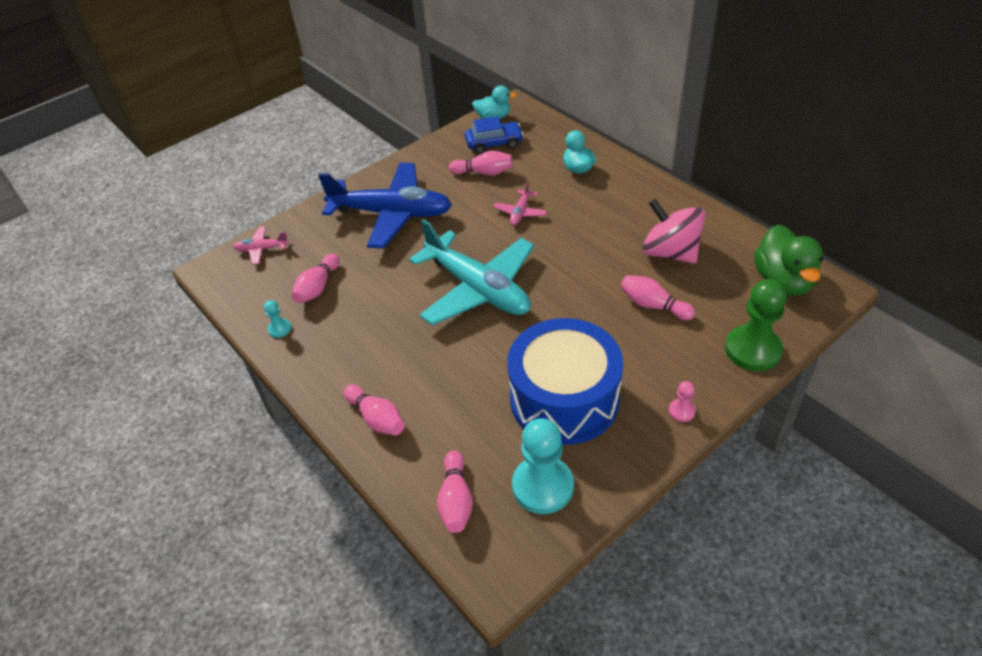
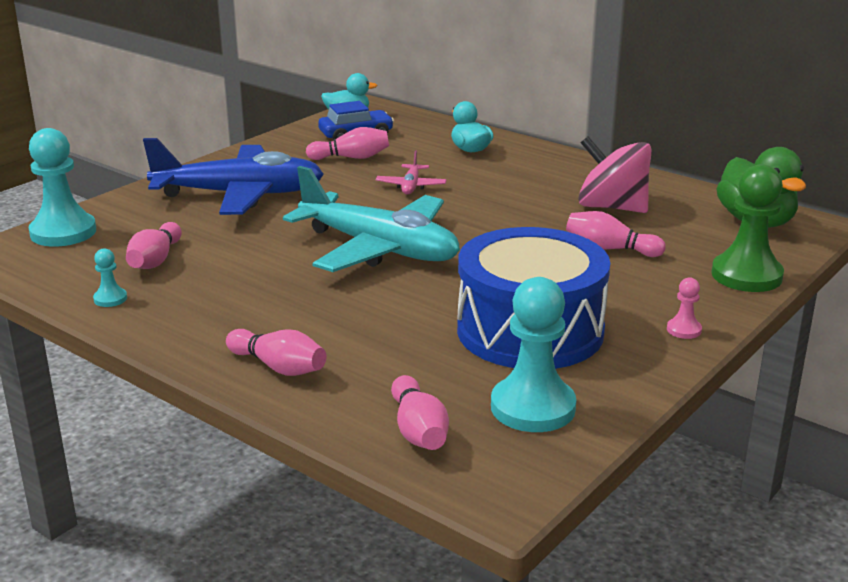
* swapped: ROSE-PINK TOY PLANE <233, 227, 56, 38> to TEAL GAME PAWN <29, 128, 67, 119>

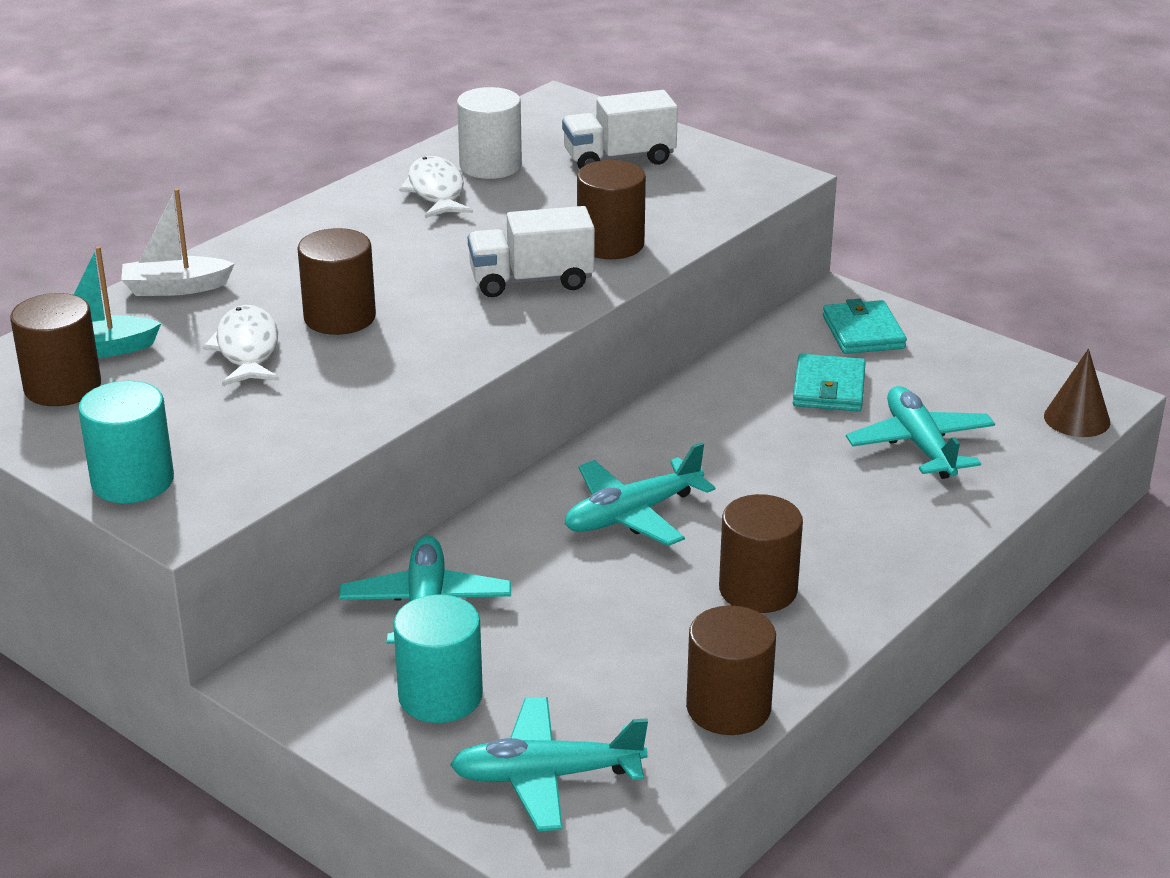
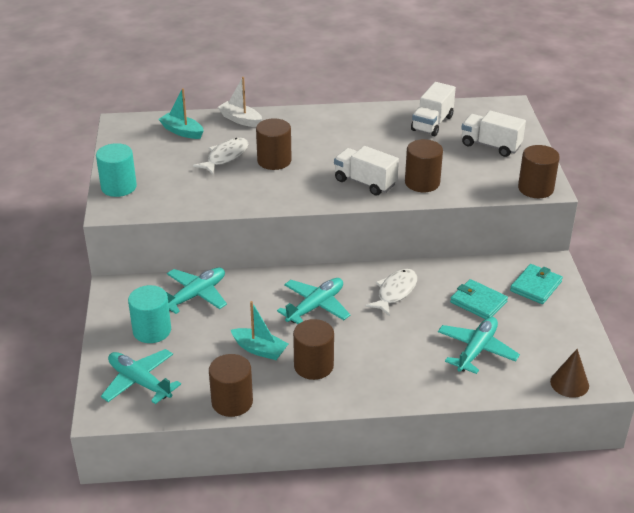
* swapped: WHITE CYLINDER <457, 87, 65, 92> to WHITE TOY TRUCK <411, 82, 45, 54>
* shifted: WHITE FISH <399, 156, 74, 62> to <365, 269, 52, 47>
* shifted: BROWN CYLINDER <10, 293, 91, 113> to <518, 145, 42, 53>
* rotated: TEAL WALLET <793, 354, 73, 58> = <450, 279, 58, 40> 75 degrees clockwise
* rotated: TEAL TOY PLANE <565, 442, 150, 104> = <277, 278, 74, 46> 120 degrees clockwise
* new: TEAL TOY BOAT <231, 301, 57, 59>

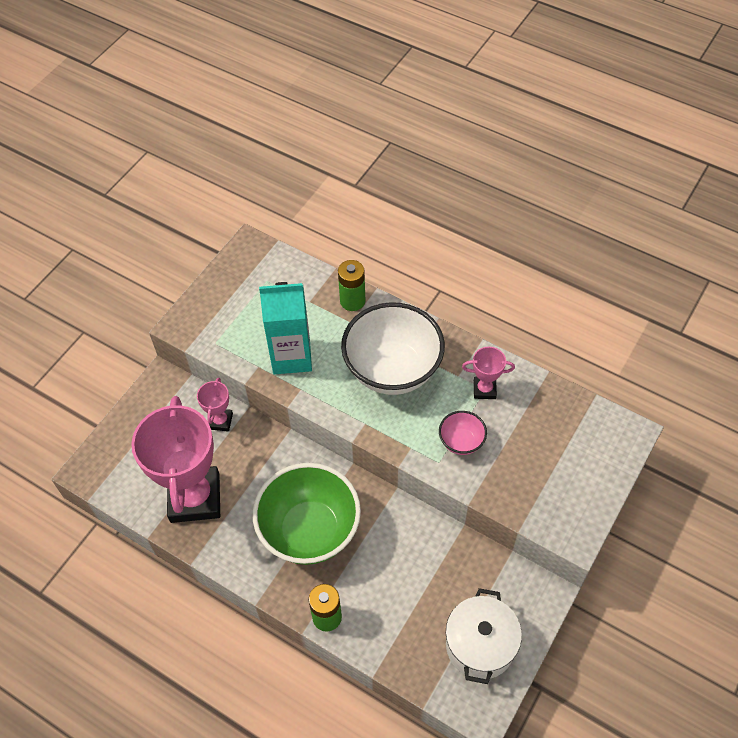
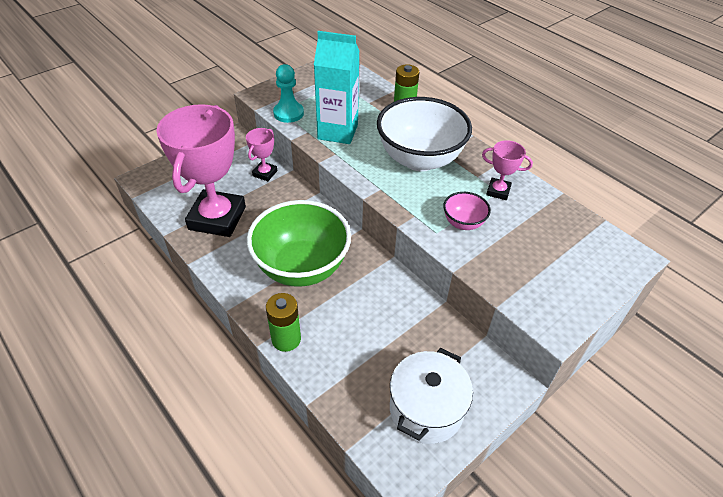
* new: TEAL GAME PAWN <273, 64, 31, 59>

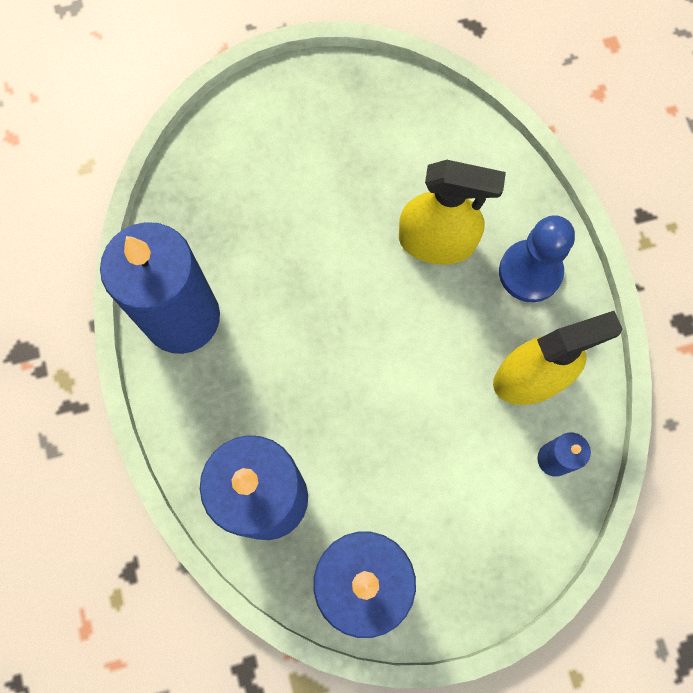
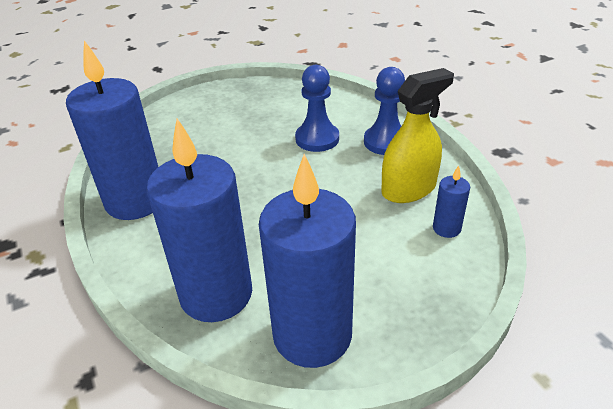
* swapped: BRIGHT YELLOW SPRAYER <399, 160, 107, 105> to BLUE GAME PAWN <295, 65, 44, 87>

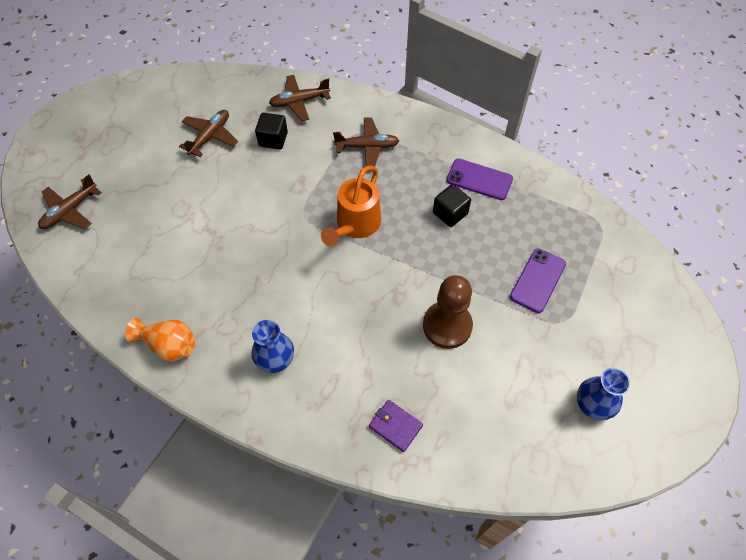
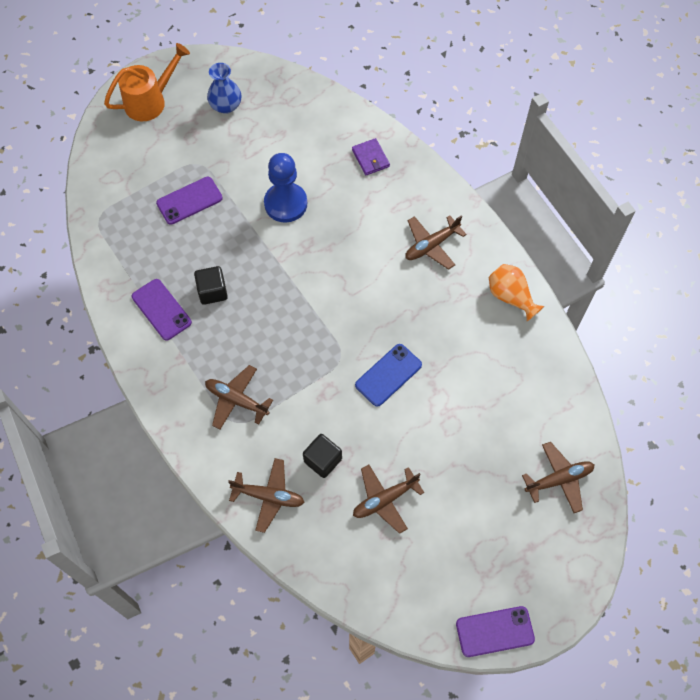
* shifted: BRIGHT ORANGE SPRINKLING CAN <321, 165, 60, 81> to <104, 43, 86, 78>
* repainted: BROWN GAME PAWN <423, 275, 50, 74> to BLUE GAME PAWN <264, 153, 43, 70>
* swapped: BLUE FLOWER VASE <251, 320, 43, 53> to BROWN TOY PLANE <405, 215, 62, 55>
* new: BLUE SMARTPHONE <355, 344, 67, 63>
* new: ROYAL PURPLE SMARTPHONE <456, 606, 79, 51>

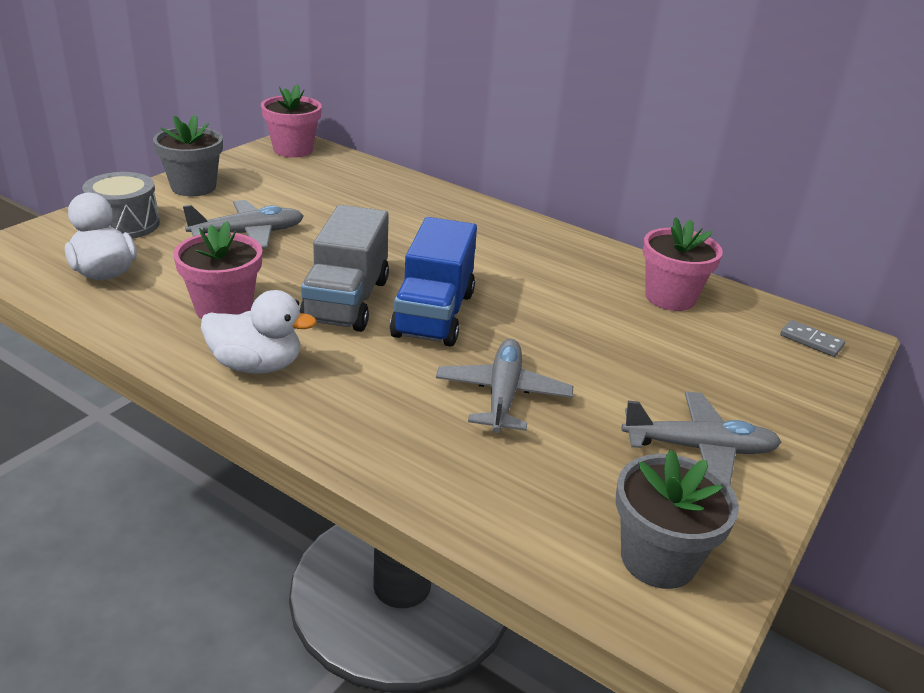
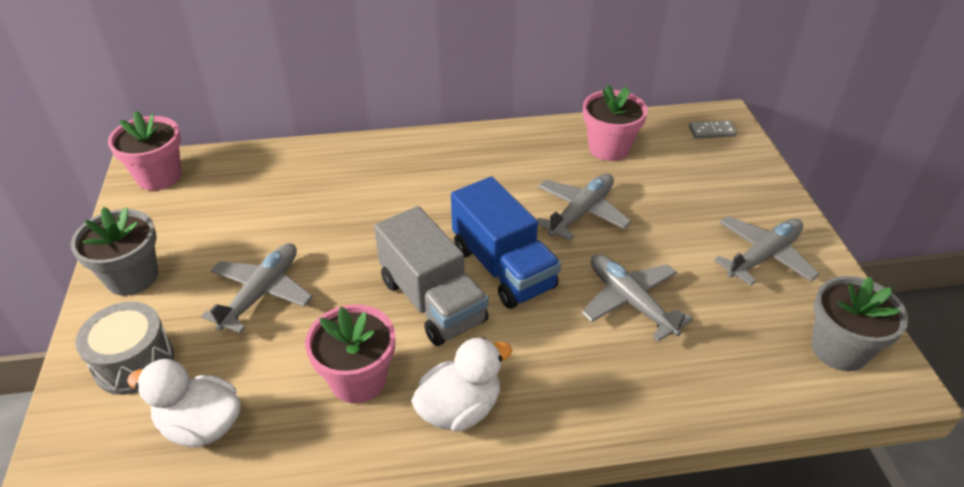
* new: ASH-GREY TOY PLANE <537, 174, 94, 67>

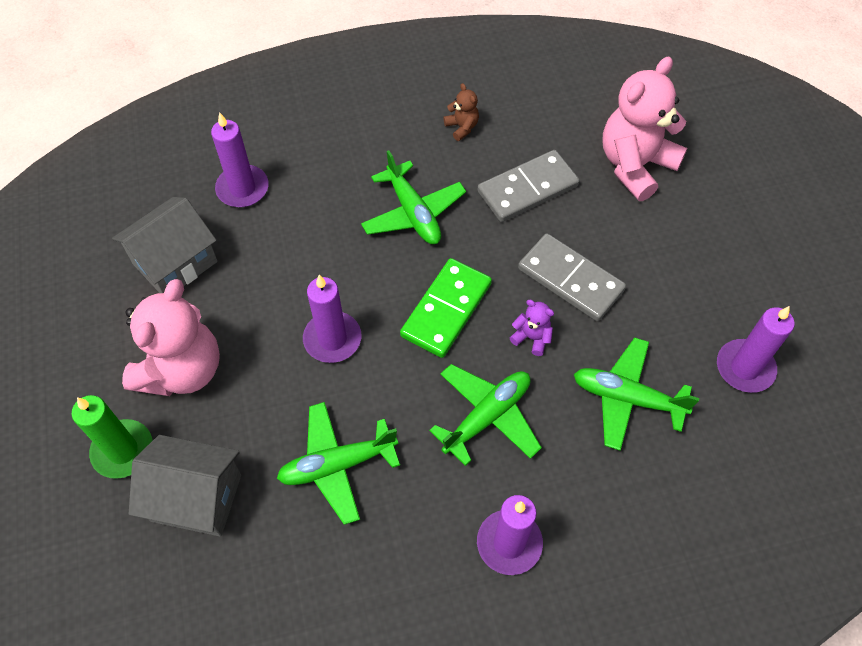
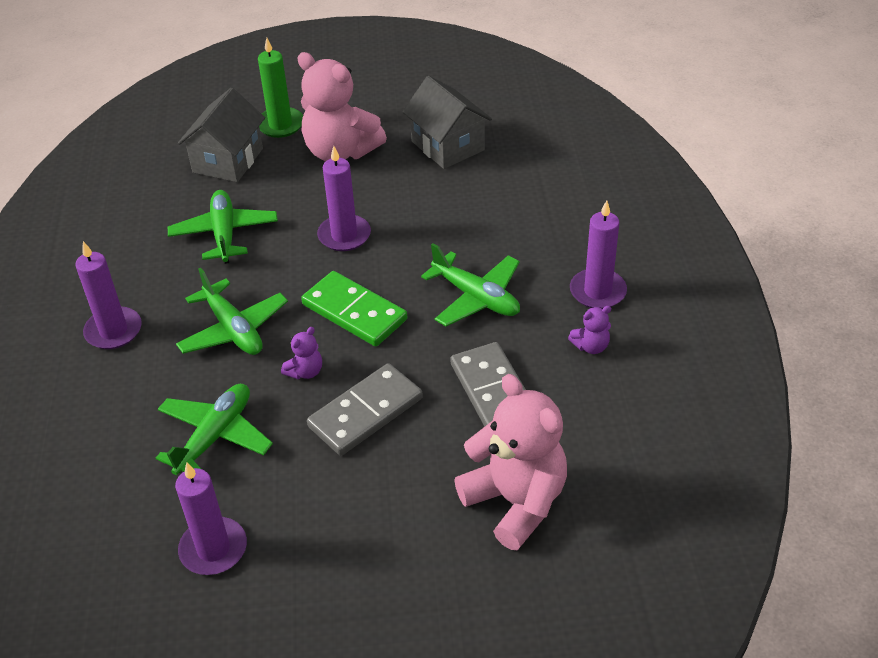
* repainted: BROWN STUFFED BEAR <443, 83, 36, 58> to ROYAL PURPLE STUFFED BEAR <568, 306, 43, 48>
* shifted: ROYAL PURPLE WAX CANDLE <211, 112, 58, 95> to <570, 200, 57, 109>
* rotated: GREEN TOY PLANE <361, 150, 105, 94> = <421, 243, 99, 83> 120 degrees counterclockwise

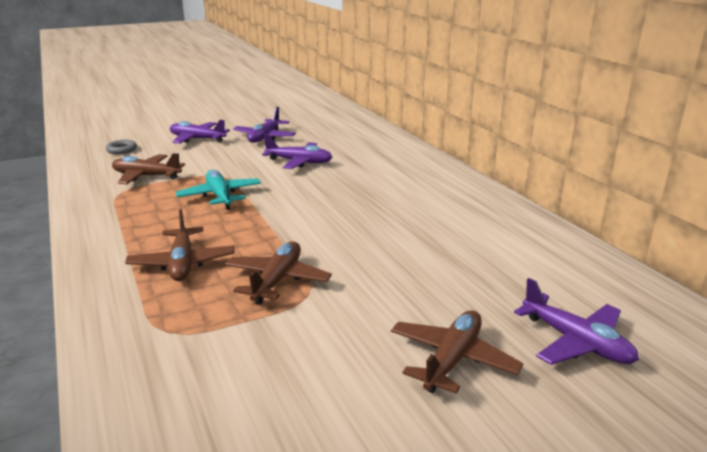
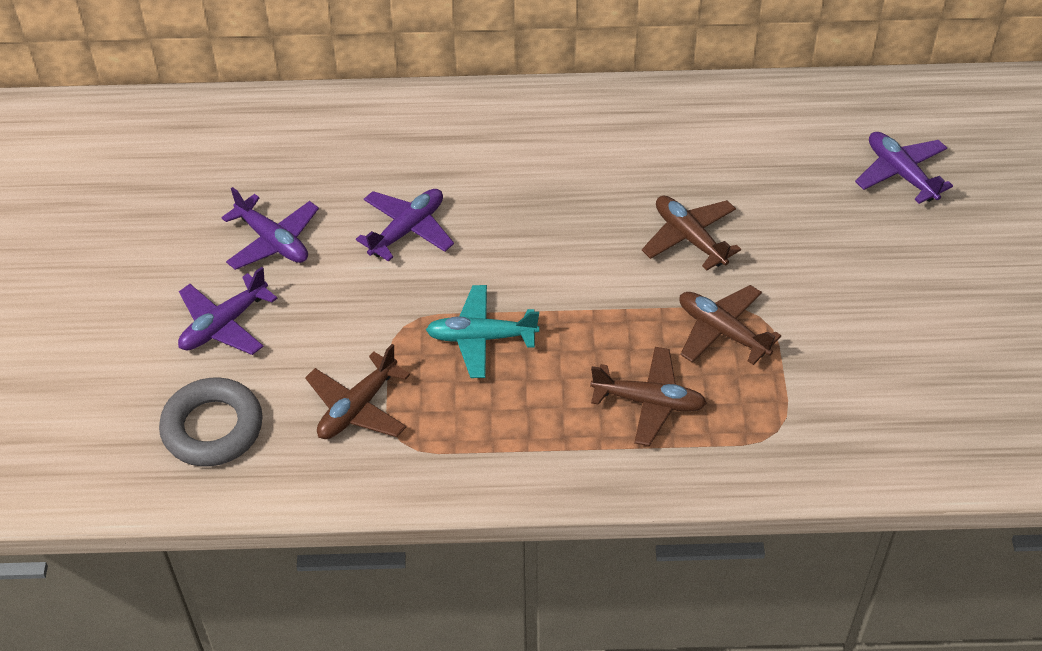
* scaled: ASH-GREY HOOP <106, 140, 31, 14> = <159, 378, 104, 89> x1.99
* rotated: ROYAL PURPLE TOY PLANE <514, 278, 125, 87> = <855, 132, 98, 72> 105 degrees counterclockwise
* shifted: BROWN TOY PLANE <391, 310, 133, 84> to <642, 196, 99, 75>

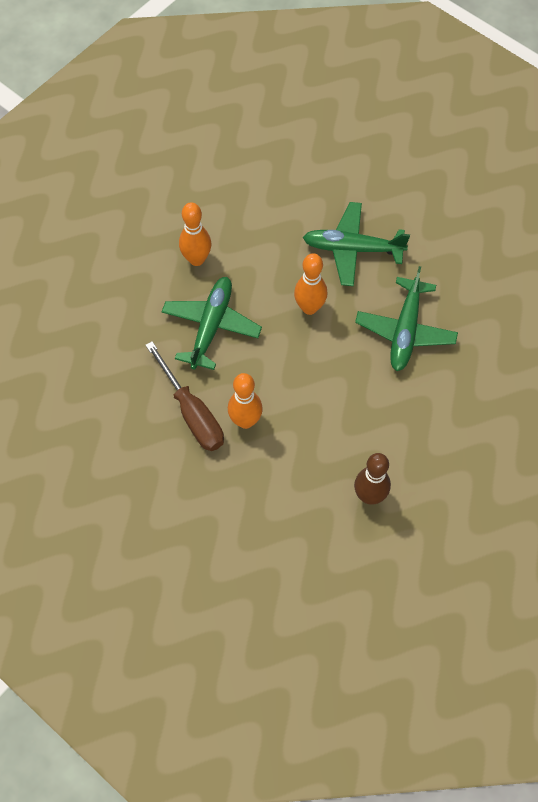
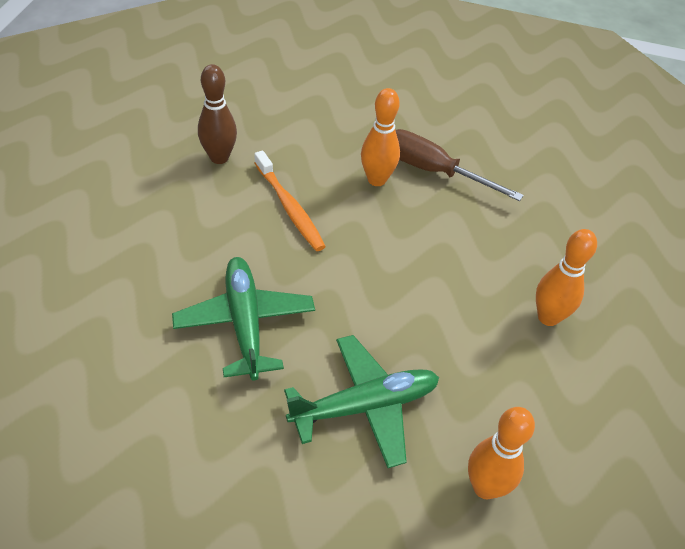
* shifted: BRIGHT ORANGE TENPIN <294, 253, 33, 62> to <468, 407, 67, 92>
* gone: GREEN TOY PLANE <161, 277, 101, 93>
* new: BRIGHT ORANGE TOOTH BRUSH <254, 150, 72, 101>

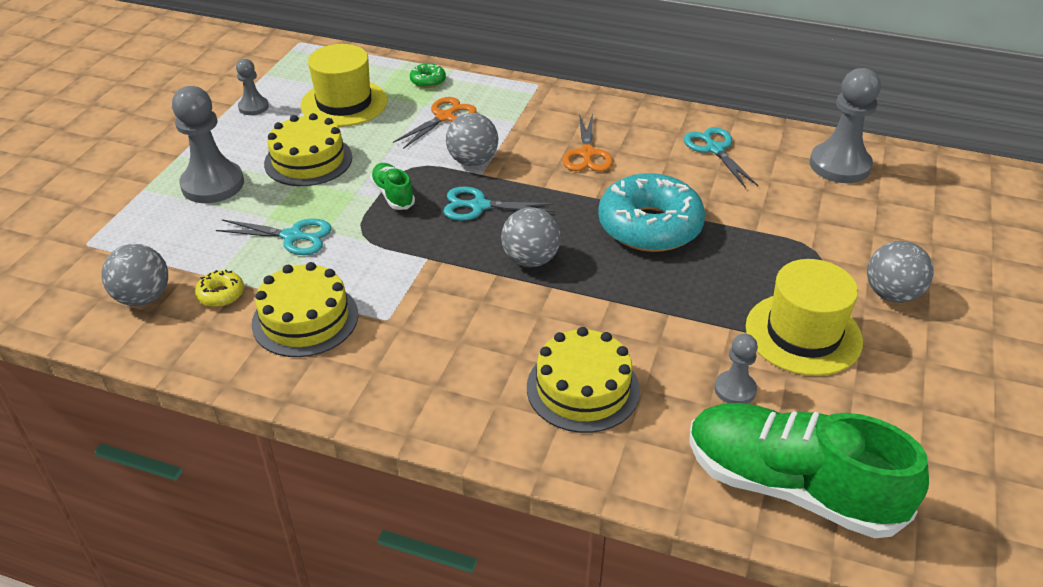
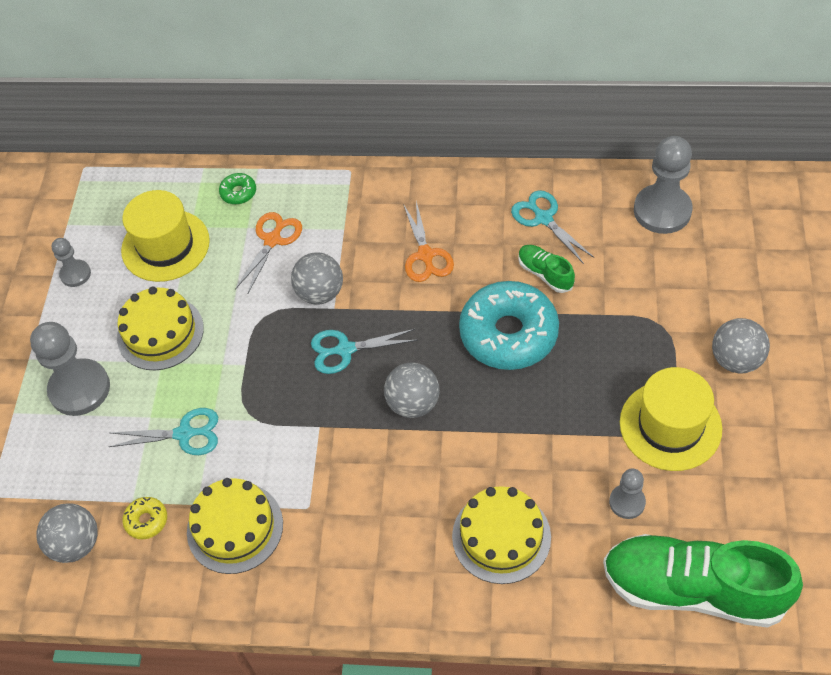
* shifted: GREEN SHOE <370, 163, 45, 47> to <518, 245, 57, 48>

